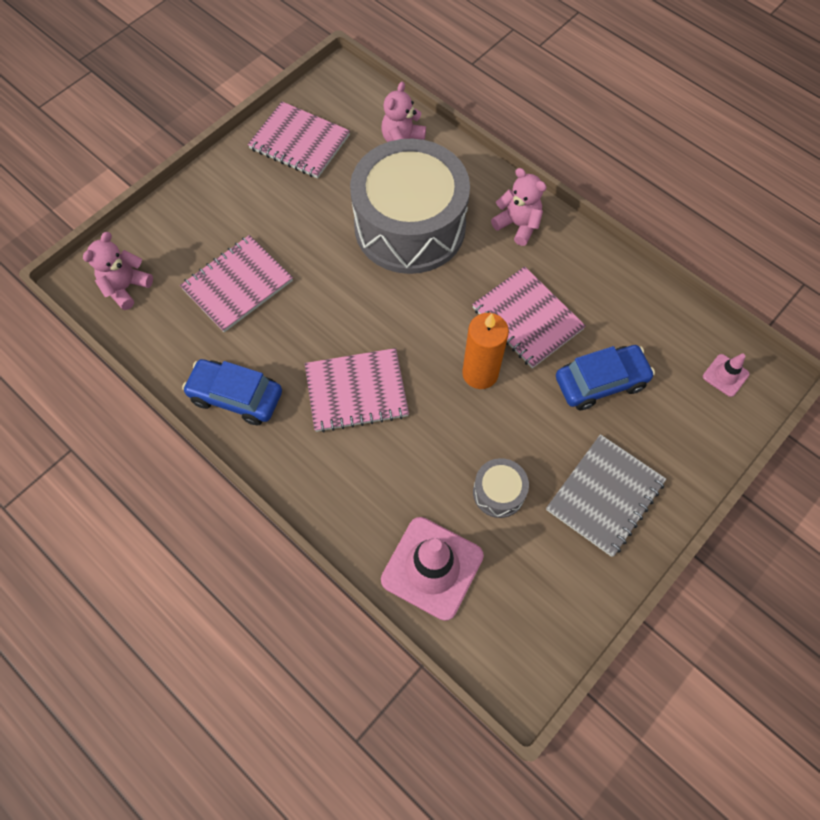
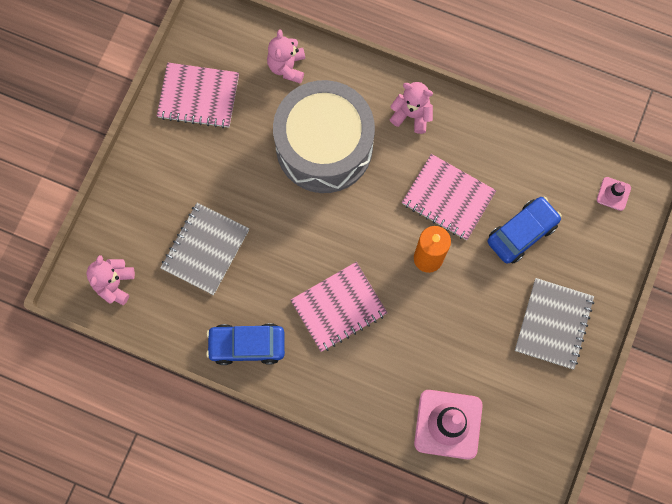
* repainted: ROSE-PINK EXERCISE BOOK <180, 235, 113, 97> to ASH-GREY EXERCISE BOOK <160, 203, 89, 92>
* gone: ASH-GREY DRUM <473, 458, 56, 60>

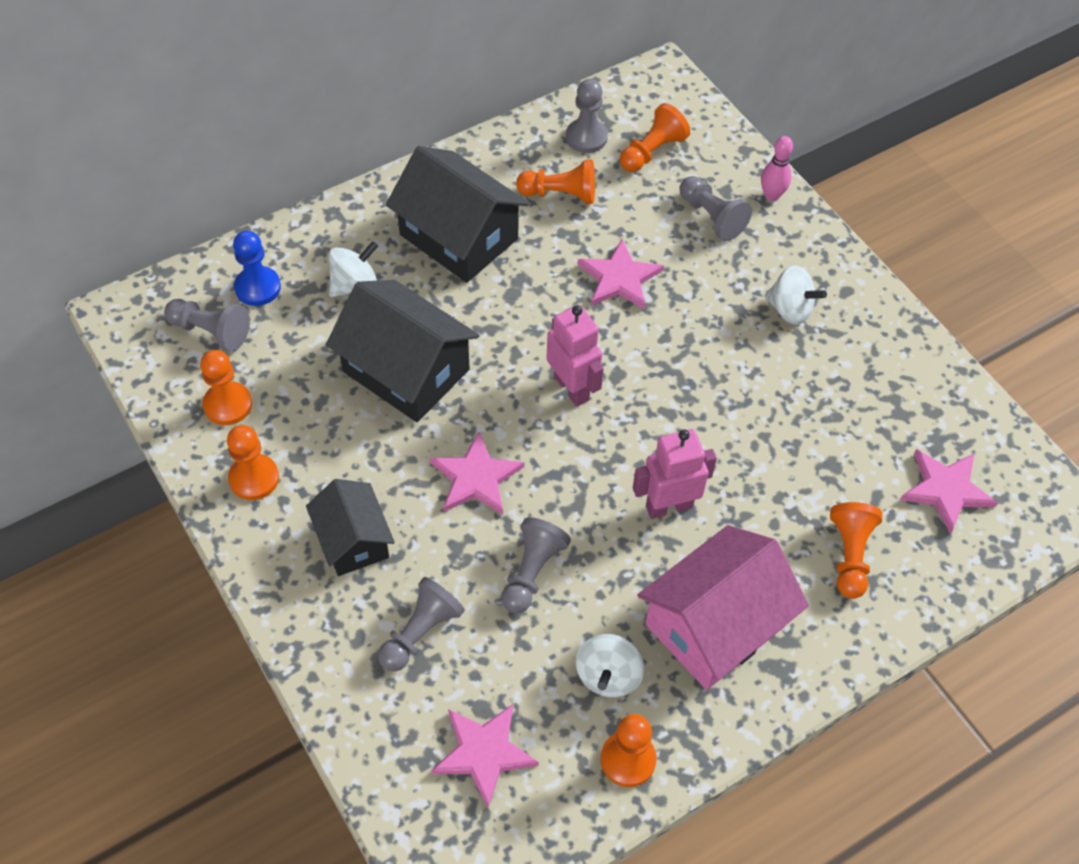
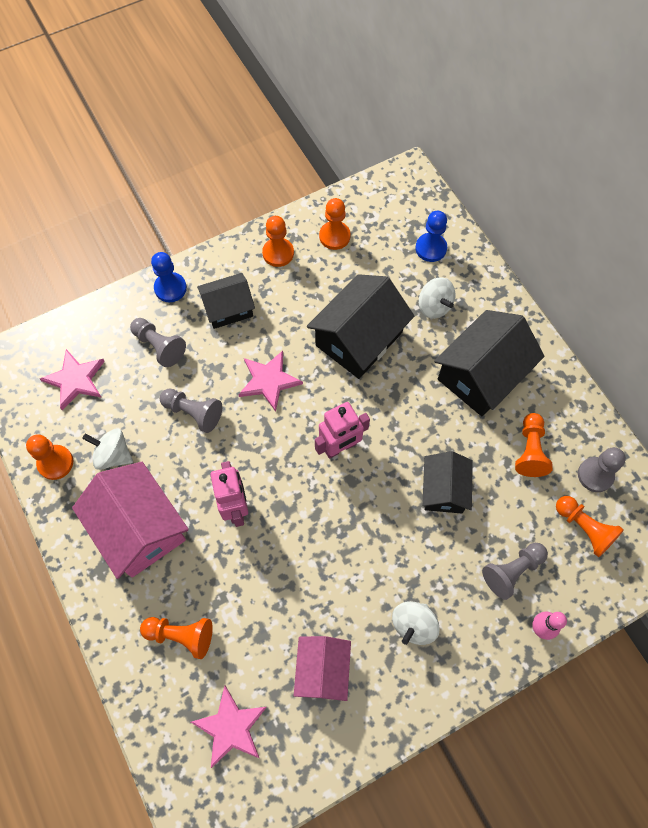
* swapped: ROSE-PINK STAR SHAPE <577, 239, 87, 71> to BLACK COTTAGE <422, 451, 51, 62>
* gone: ASH-GREY GAME PAWN <164, 299, 86, 52>
* new: BLUE GAME PAWN <151, 252, 36, 50>
* new: ROSE-PINK COTTAGE <294, 636, 57, 65>

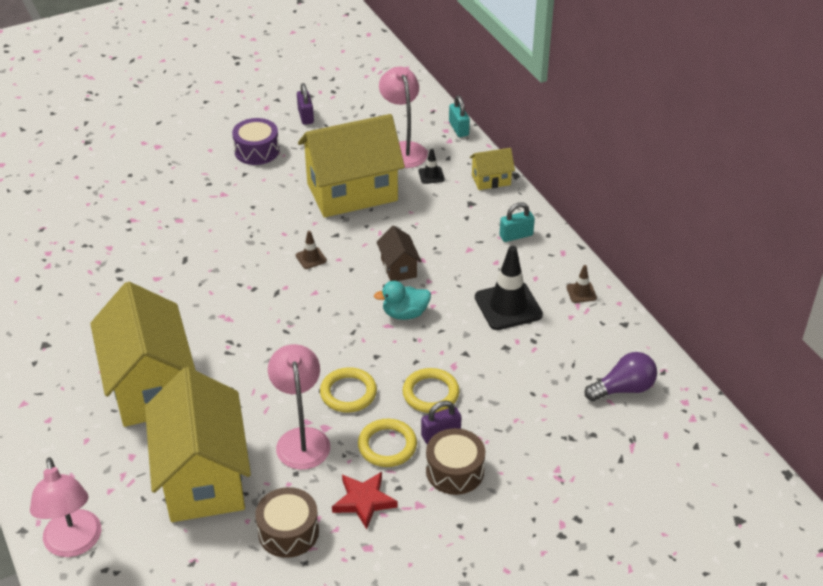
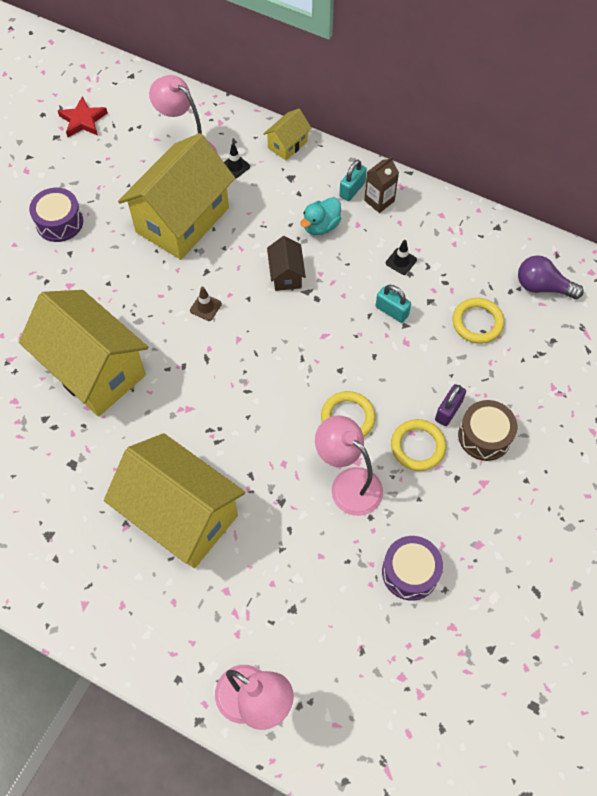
* gone: ROYAL PURPLE LOCK <297, 83, 17, 42>
* shifted: TEAL LOCK <449, 96, 21, 41> to <376, 285, 35, 38>
* rotated: BROWN COTTAGE <377, 226, 44, 55> = <267, 236, 39, 55> 45 degrees clockwise
* scaled: BLACK TRAFFIC CONE <475, 246, 68, 84> = <386, 240, 31, 35> x0.47
* gone: BROWN TRAFFIC CONE <566, 265, 31, 38>
* shifted: TEAL TOY DUCK <374, 281, 57, 39> to <300, 197, 41, 38>
* rotated: ROYAL PURPLE LIGHT BULB <585, 352, 72, 49> = <518, 256, 66, 43> 105 degrees counterclockwise
* shifted: BRIGHT YELLOW COTTAGE <145, 367, 106, 155> to <19, 290, 129, 127>
* shifted: BRIGHT YELLOW HOOP <402, 368, 58, 45> to <453, 298, 51, 46>
* shifted: CRIMSON STAR SHAPE <332, 472, 66, 57> to <58, 96, 50, 41>
* repainted: BROWN DRUM <255, 487, 64, 71> to ROYAL PURPLE DRUM <382, 536, 61, 65>
* new: BROWN CARTON <364, 156, 35, 57>

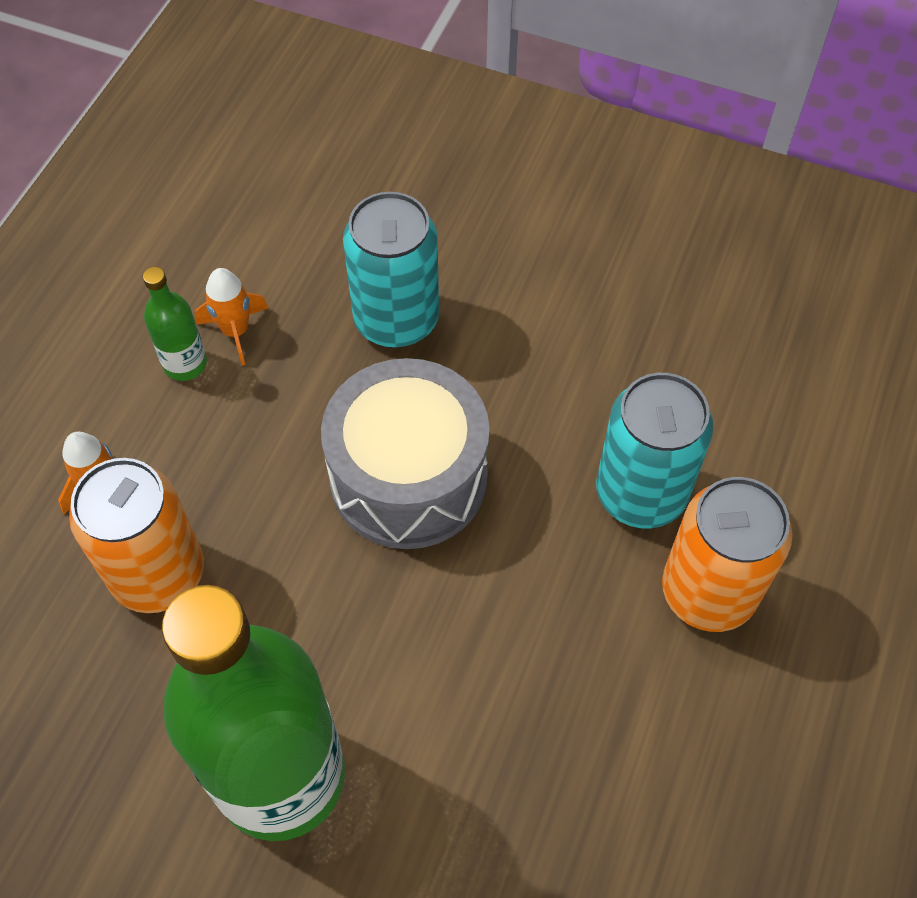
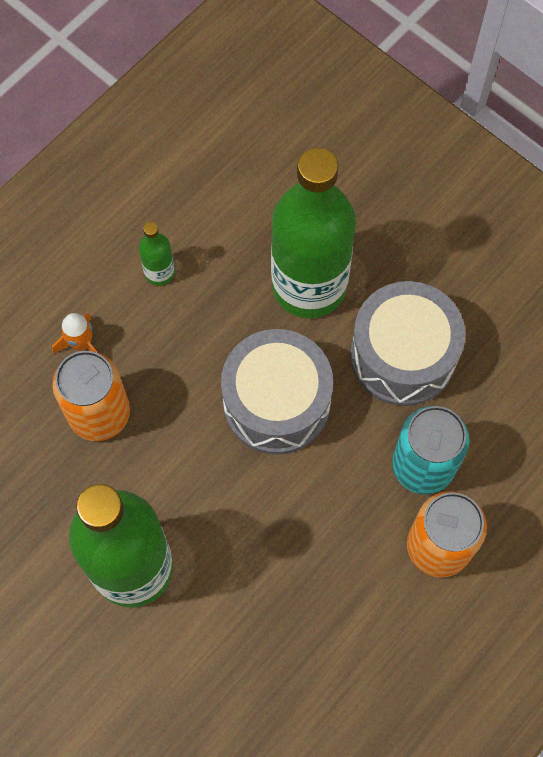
* swapped: TEAL CAN <343, 192, 96, 156> to GREEN DRINK BOTTLE <271, 148, 85, 170>
* gone: BRIGHT ORANGE TOY ROCKET <195, 268, 73, 98>
* new: ASH-GREY DRUM <350, 281, 115, 125>

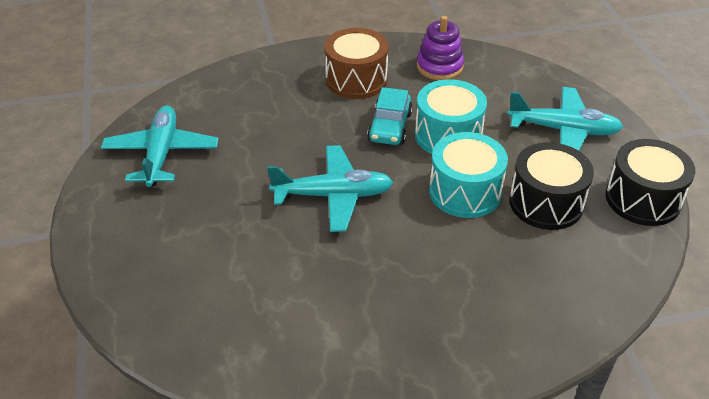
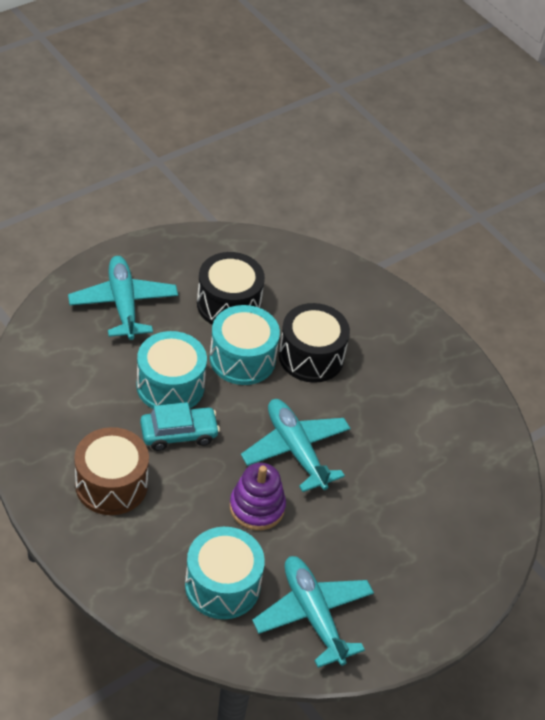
* shifted: ROYAL PURPLE RING STACKER <417, 16, 47, 64> to <229, 463, 57, 68>
* rotated: TEAL TOY PLANE <101, 106, 117, 81> = <252, 556, 122, 112> 90 degrees clockwise
* shifted: BLACK DRUM <606, 139, 89, 87> to <279, 303, 71, 80>
* new: TEAL DRUM <185, 527, 80, 92>

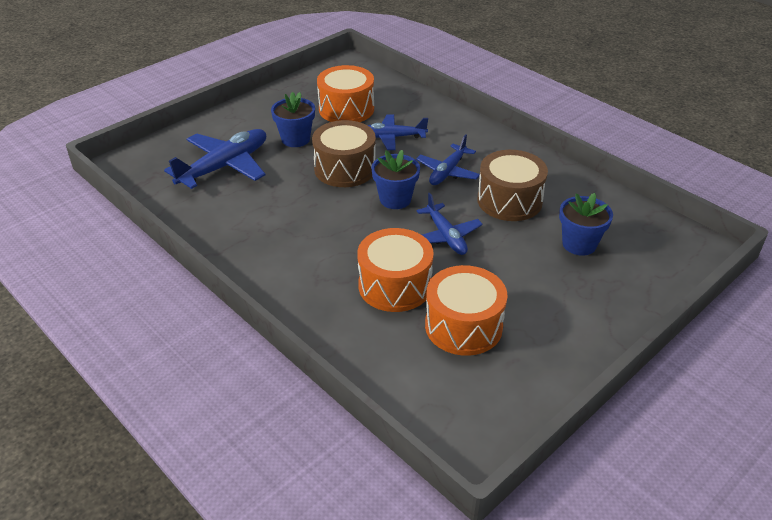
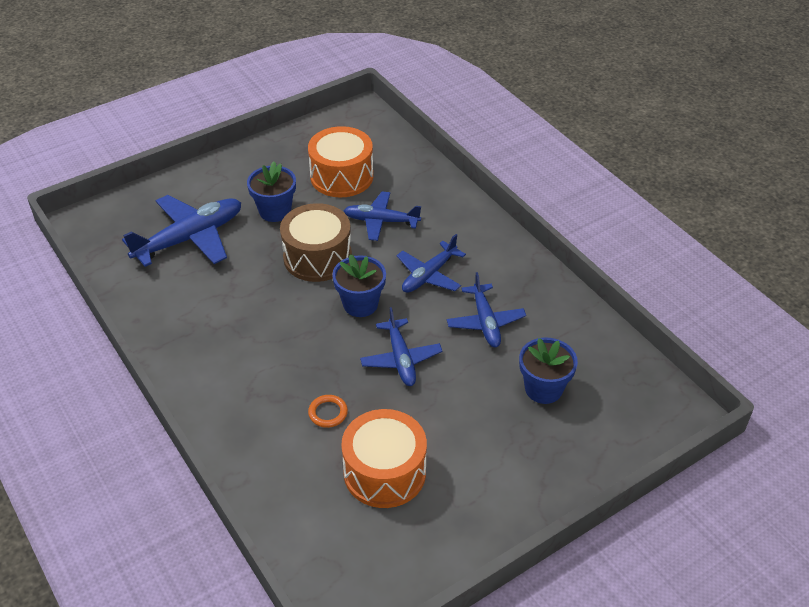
* swapped: BROWN DRUM <477, 150, 71, 71> to BLUE TOY PLANE <447, 272, 79, 75>
* swapped: BRIGHT ORANGE DRUM <357, 228, 77, 84> to BRIGHT ORANGE HOOP <308, 395, 40, 33>

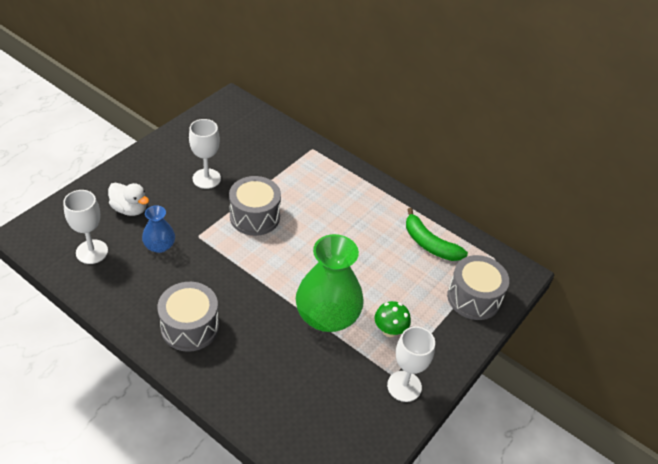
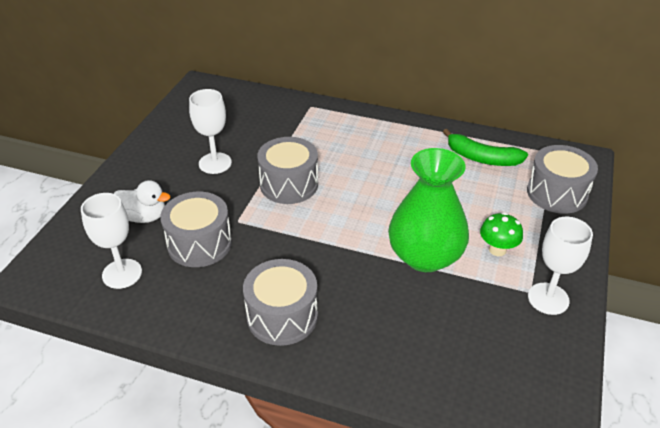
* swapped: BLUE FLOWER VASE <142, 205, 33, 48> to ASH-GREY DRUM <160, 192, 72, 75>

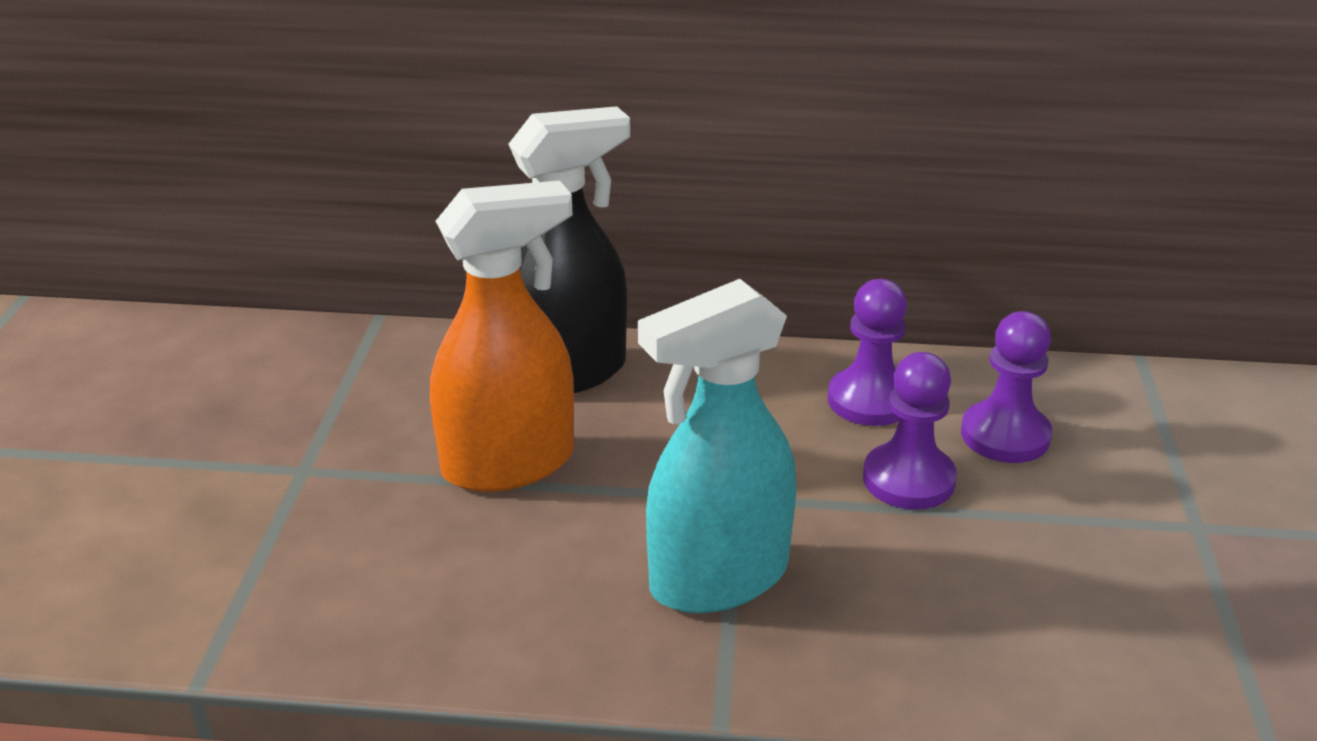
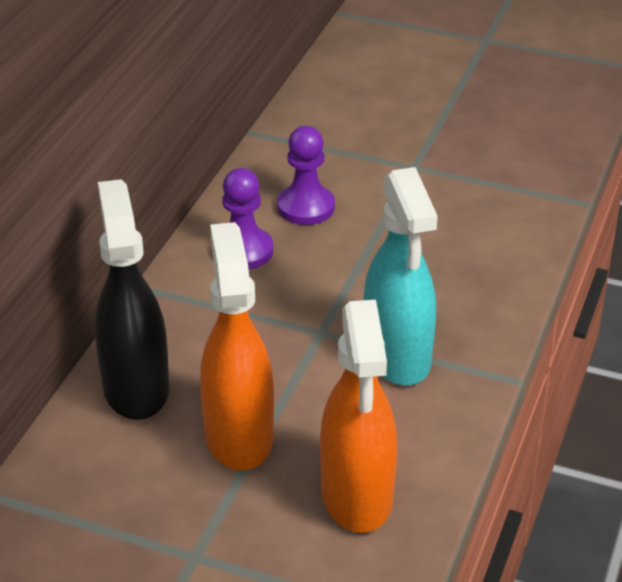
* gone: ROYAL PURPLE GAME PAWN <863, 352, 94, 158>
* new: BRIGHT ORANGE SPRAYER <320, 300, 77, 233>

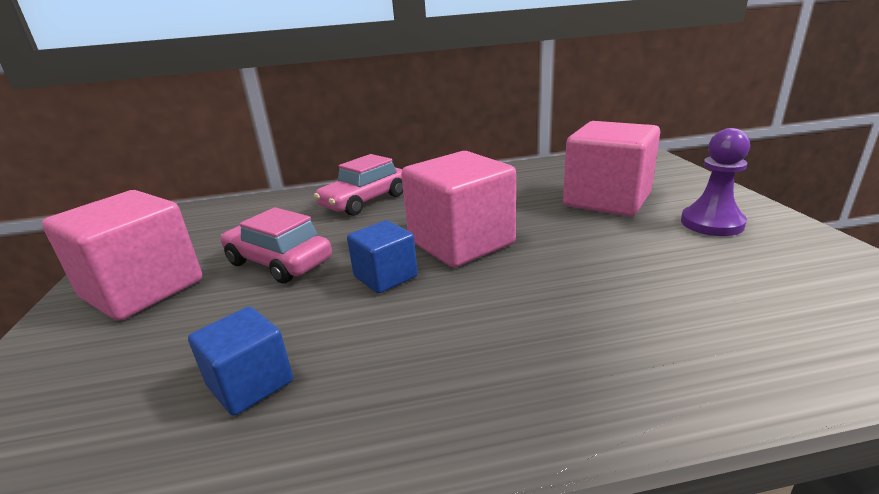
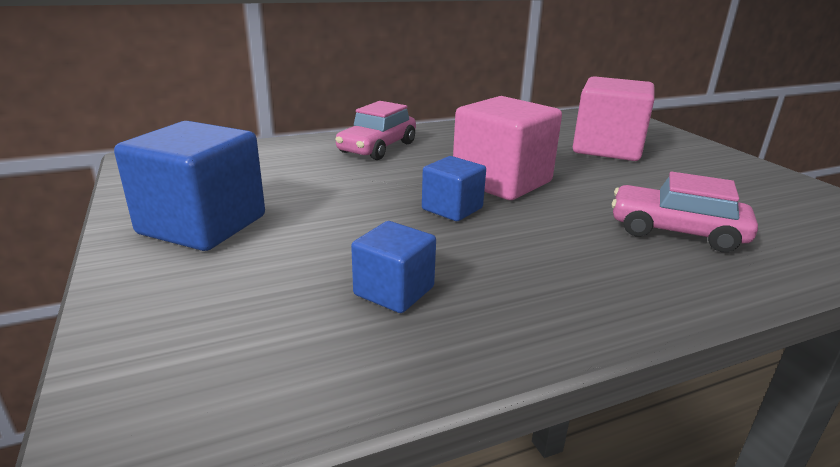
* gone: ROYAL PURPLE GAME PAWN <681, 128, 69, 108>
* repainted: ROSE-PINK CUBE <42, 190, 160, 131> to BLUE CUBE <114, 121, 151, 130>
* shifted: ROSE-PINK TOY CAR <221, 207, 111, 77> to <612, 172, 146, 80>

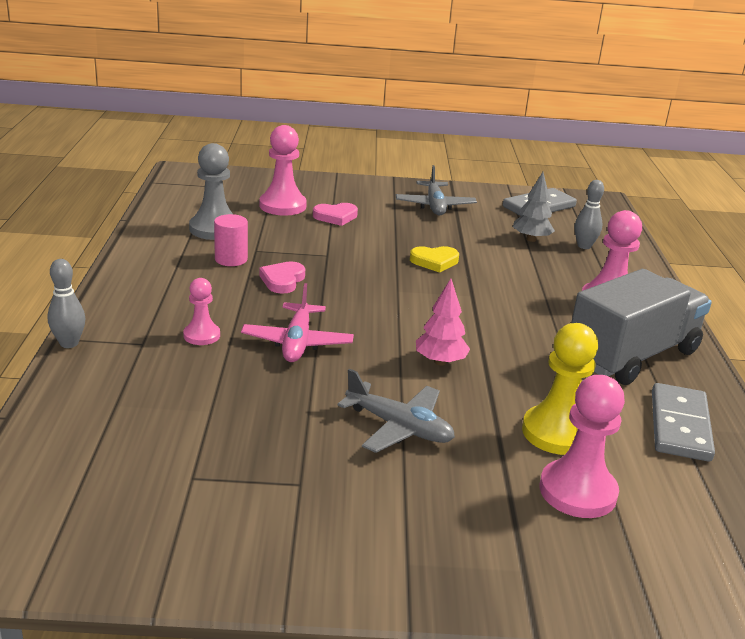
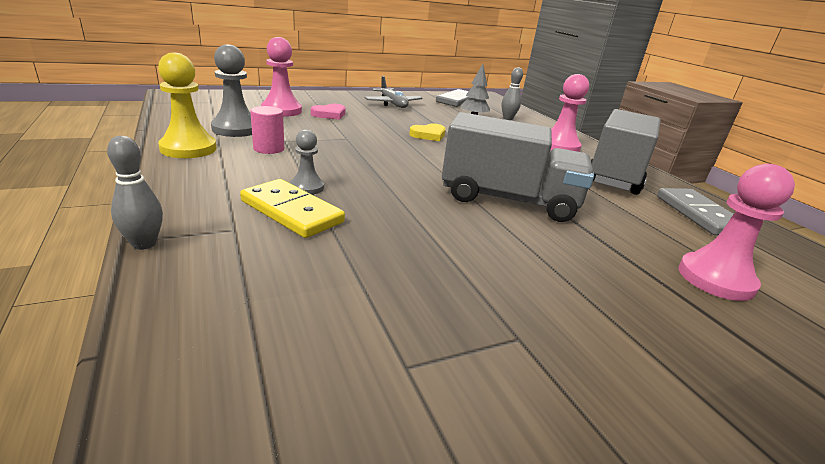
* gone: ROSE-PINK LOVE HEART <259, 261, 46, 33>
* swapped: ROSE-PINK GAME PAWN <183, 278, 37, 67> to BRIGHT YELLOW DOMINO <240, 179, 105, 59>
* swapped: ROSE-PINK FIR TREE <416, 279, 54, 86> to ASH-GREY TOY TRUCK <442, 112, 152, 110>
* gone: ROSE-PINK TOY PLANE <241, 283, 113, 79>
* shifted: BRIGHT YELLOW GAME PAWN <522, 323, 76, 132> to <158, 52, 59, 106>
* gone: ASH-GREY TOY PLANE <337, 368, 118, 85>
* new: ASH-GREY GAME PAWN <290, 129, 34, 66>

